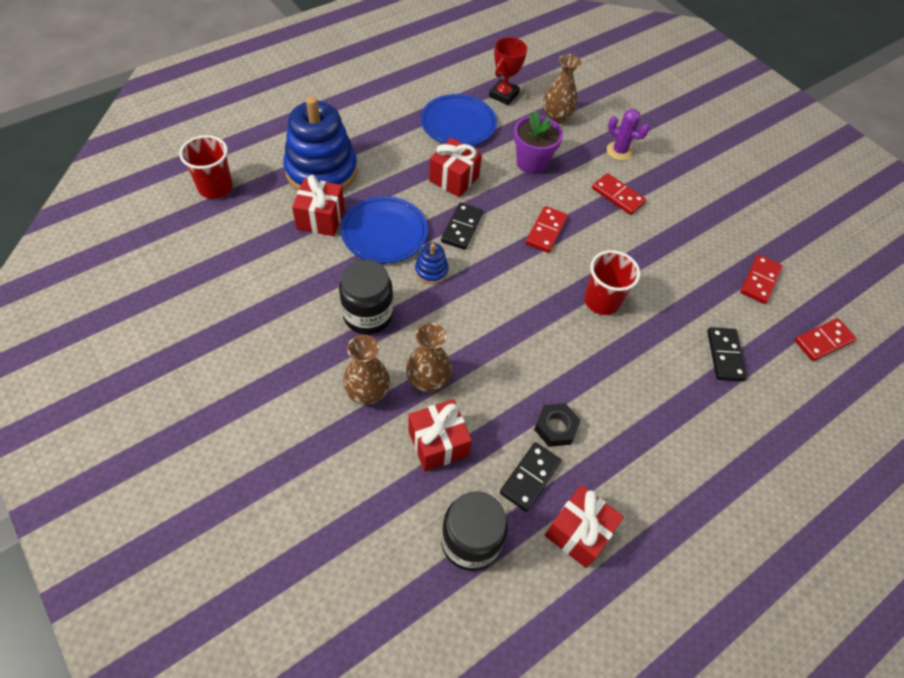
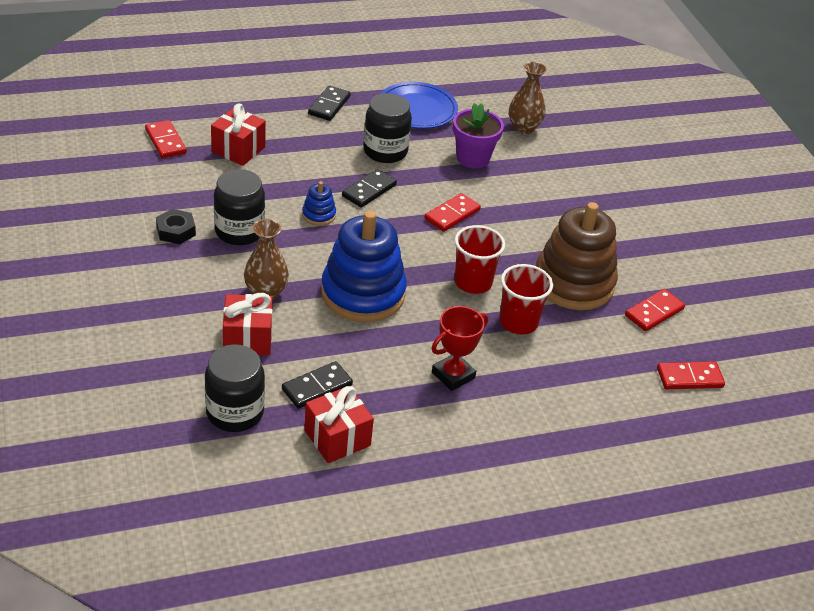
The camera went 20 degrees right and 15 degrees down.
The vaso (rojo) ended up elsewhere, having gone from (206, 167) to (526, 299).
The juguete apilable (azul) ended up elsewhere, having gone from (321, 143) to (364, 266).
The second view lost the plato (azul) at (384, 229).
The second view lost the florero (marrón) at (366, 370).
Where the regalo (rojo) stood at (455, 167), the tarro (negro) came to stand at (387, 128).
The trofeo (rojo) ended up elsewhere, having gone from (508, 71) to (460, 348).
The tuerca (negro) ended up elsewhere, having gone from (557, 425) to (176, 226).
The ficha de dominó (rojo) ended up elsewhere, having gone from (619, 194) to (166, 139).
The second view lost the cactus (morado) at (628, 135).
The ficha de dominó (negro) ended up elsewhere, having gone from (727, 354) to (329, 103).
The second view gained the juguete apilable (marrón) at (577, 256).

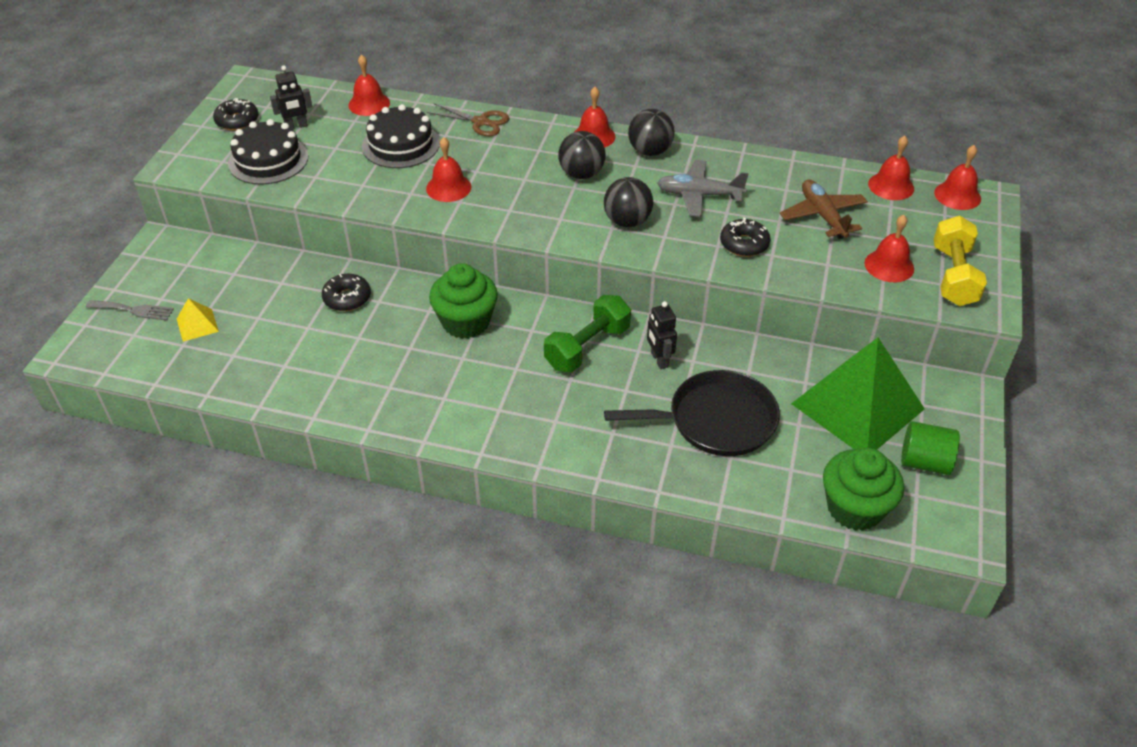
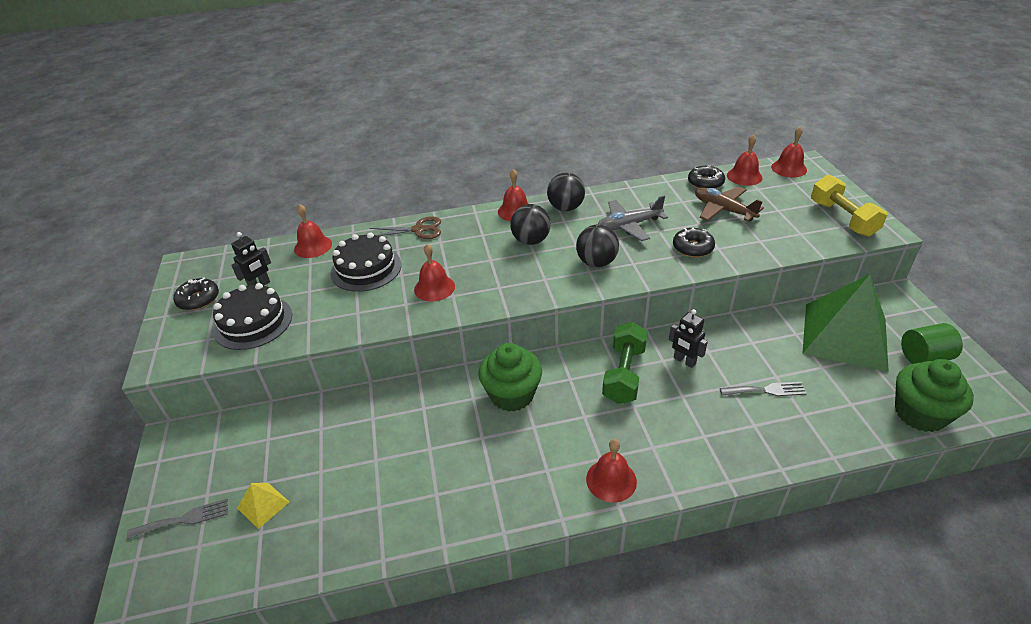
The camera went 25 degrees left and 5 degrees down.
The rosquilla (negro) ended up elsewhere, having gone from (346, 292) to (706, 177).
Where the sartén (negro) stood at (692, 413), the tenedor (gris) came to stand at (763, 389).
The campana (rojo) ended up elsewhere, having gone from (889, 248) to (611, 471).

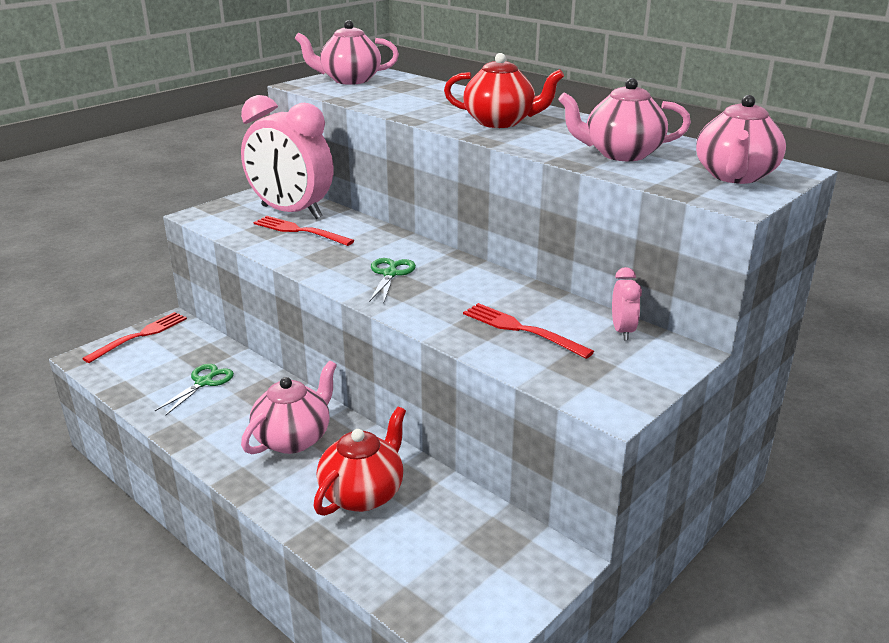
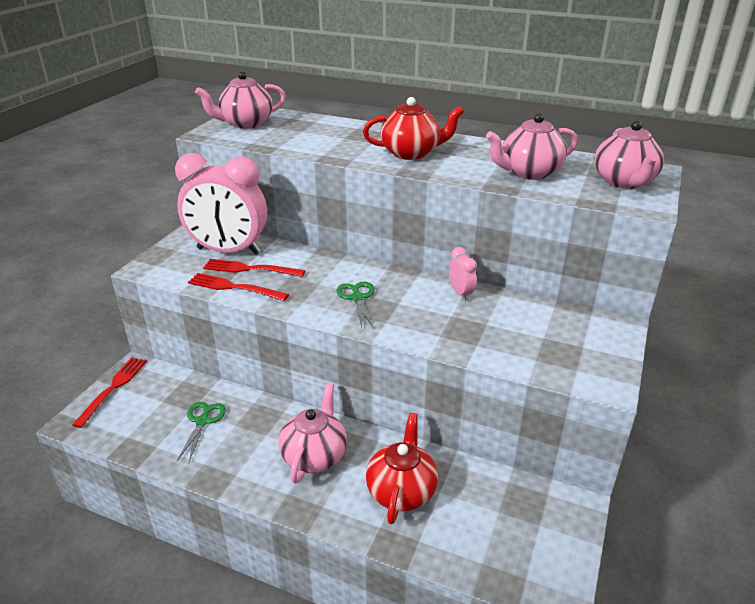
The camera went 20 degrees left and 5 degrees up.
The tenedor (rojo) ended up elsewhere, having gone from (528, 331) to (238, 287).
The despertador (rosa) ended up elsewhere, having gone from (627, 303) to (463, 274).

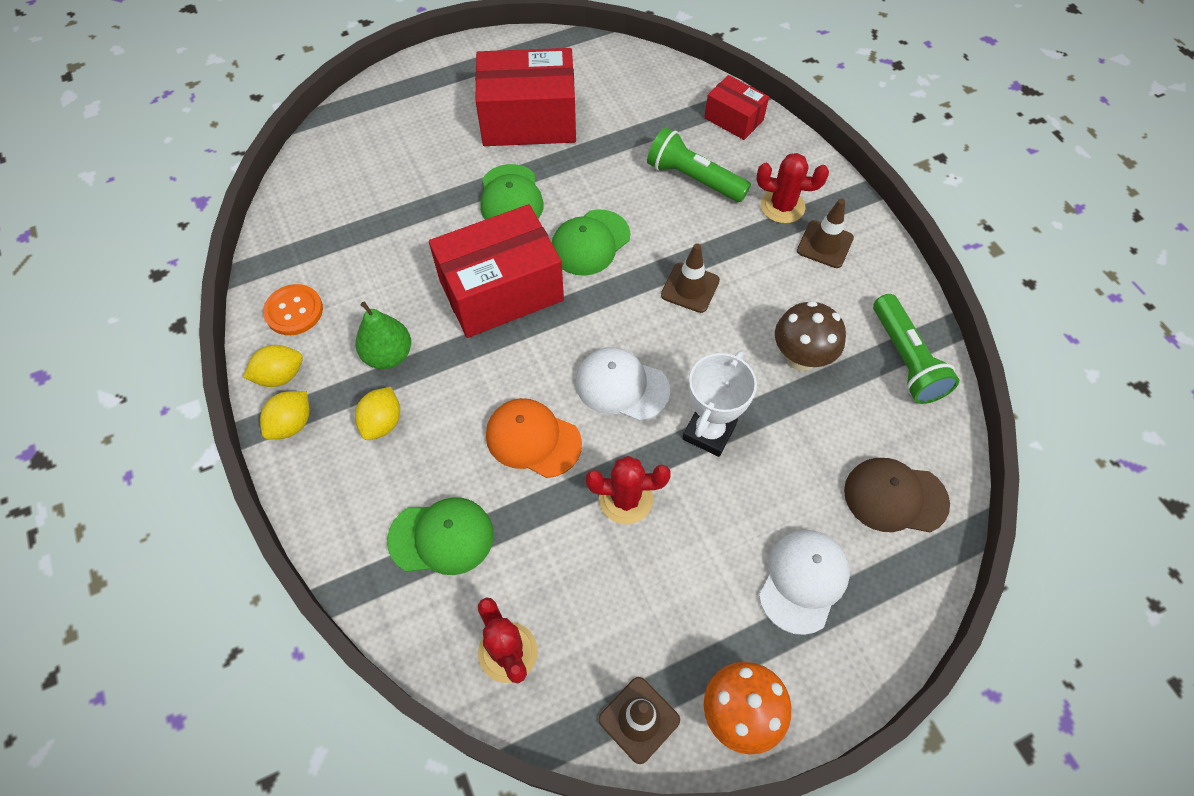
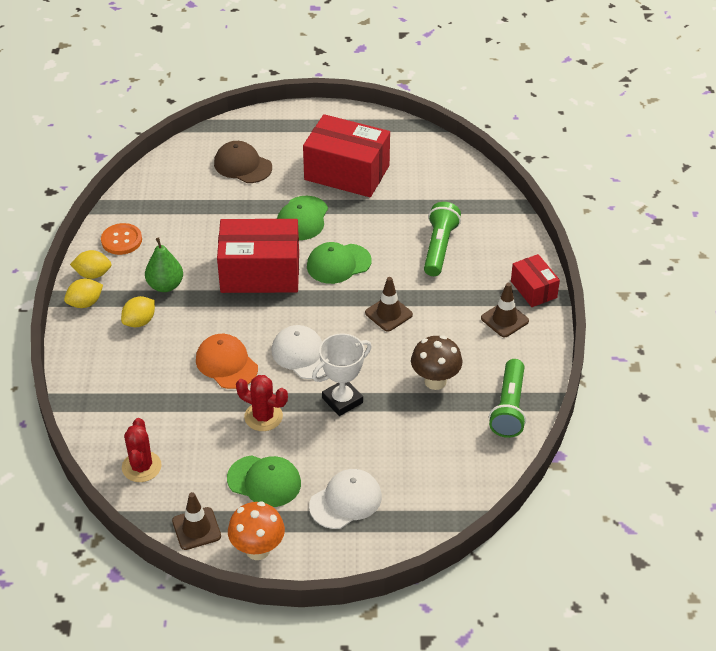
The camera went 25 degrees right and 15 degrees down.
The gorra (verde) ended up elsewhere, having gone from (440, 536) to (264, 481).
The lámpara de mano (verde) at (699, 164) ended up facing another way, 45 degrees clockwise from before.
The caja (rojo) ended up elsewhere, having gone from (736, 107) to (535, 280).
The second view lost the cactus (rojo) at (792, 188).
The gorra (marrón) ended up elsewhere, having gone from (897, 495) to (243, 162).

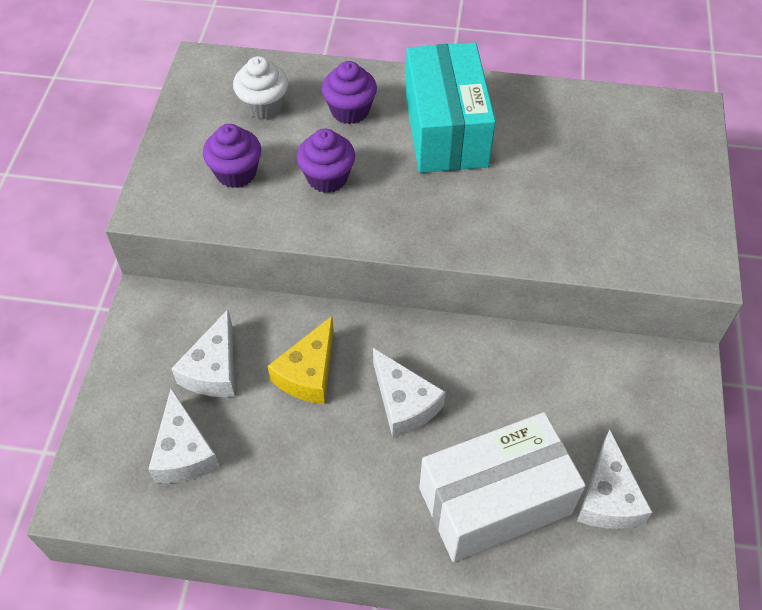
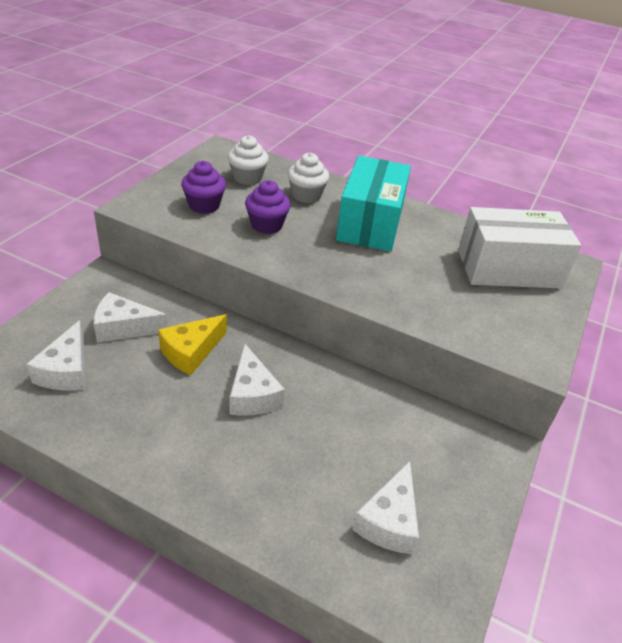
The camera went 15 degrees right and 15 degrees down.
The queso (blanco) at (203, 353) ended up facing another way, 60 degrees clockwise from before.
What was the magdalena (morado) at (349, 92) turned into the magdalena (blanco) at (308, 177).
The caja (blanco) ended up elsewhere, having gone from (502, 487) to (519, 248).

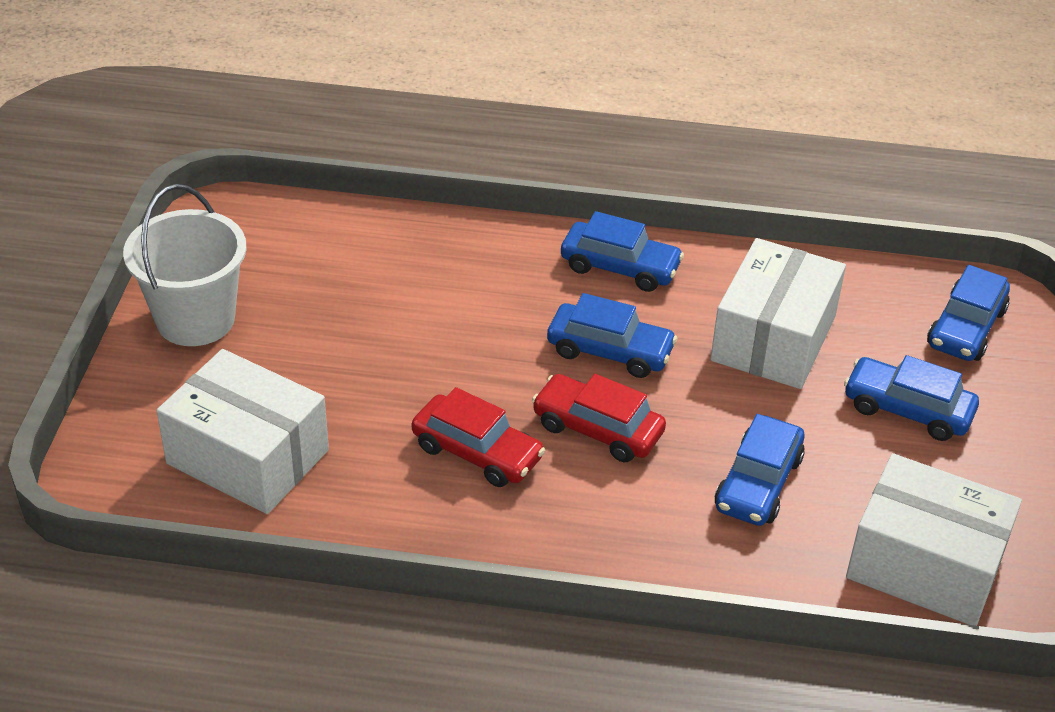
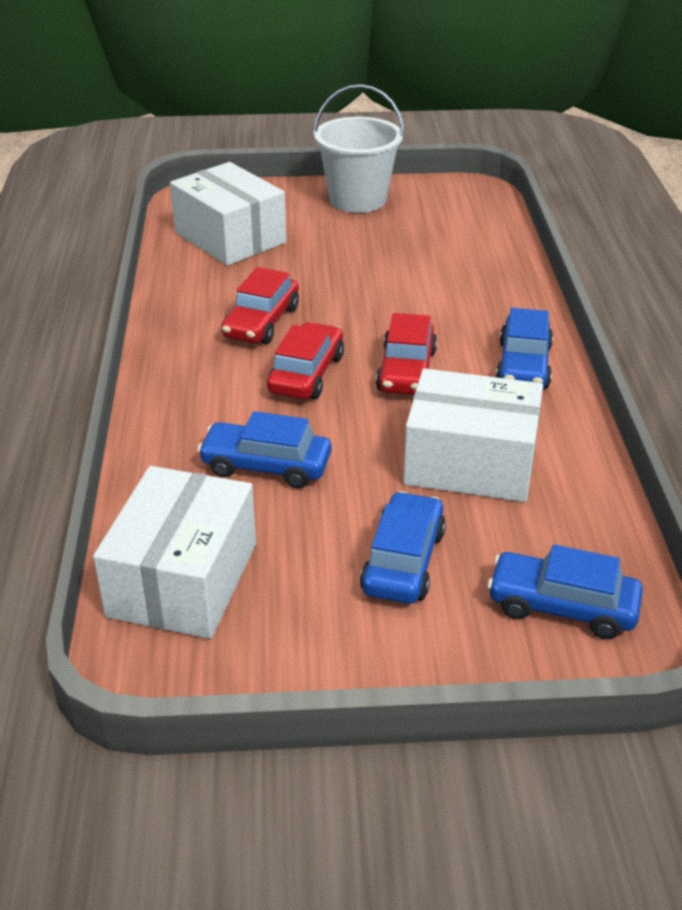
The camera went 80 degrees right and 5 degrees down.
The caja (blanco) at (243, 431) ended up facing another way, 60 degrees counterclockwise from before.
What was the coche (azul) at (612, 335) turned into the coche (rojo) at (406, 354).

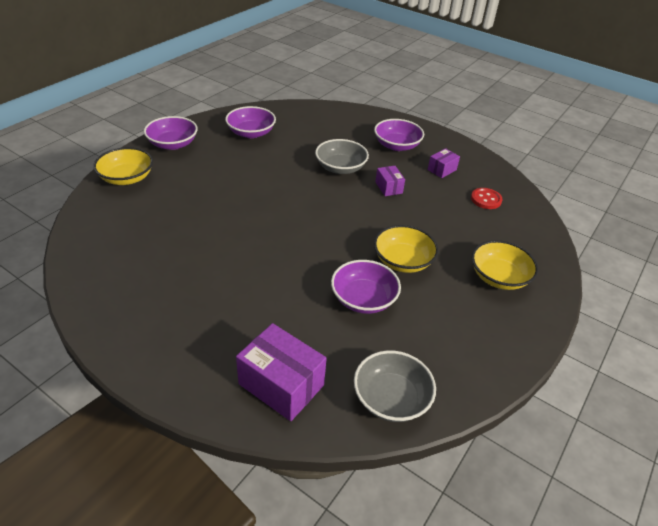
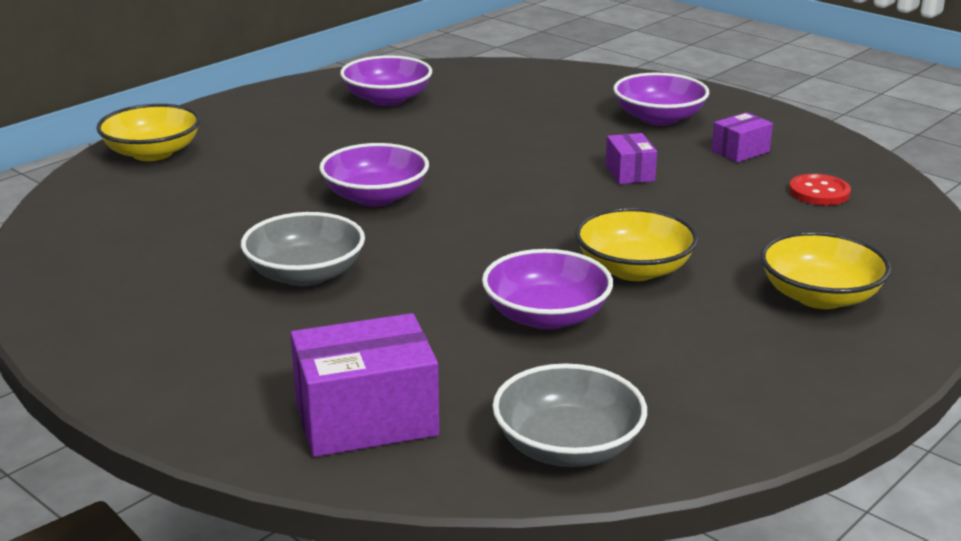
The camera went 10 degrees right and 15 degrees down.
The cuenco (morado) ended up elsewhere, having gone from (171, 133) to (374, 175).
The caja (morado) at (281, 372) ended up facing another way, 60 degrees counterclockwise from before.
The cuenco (gris) ended up elsewhere, having gone from (342, 156) to (303, 249).

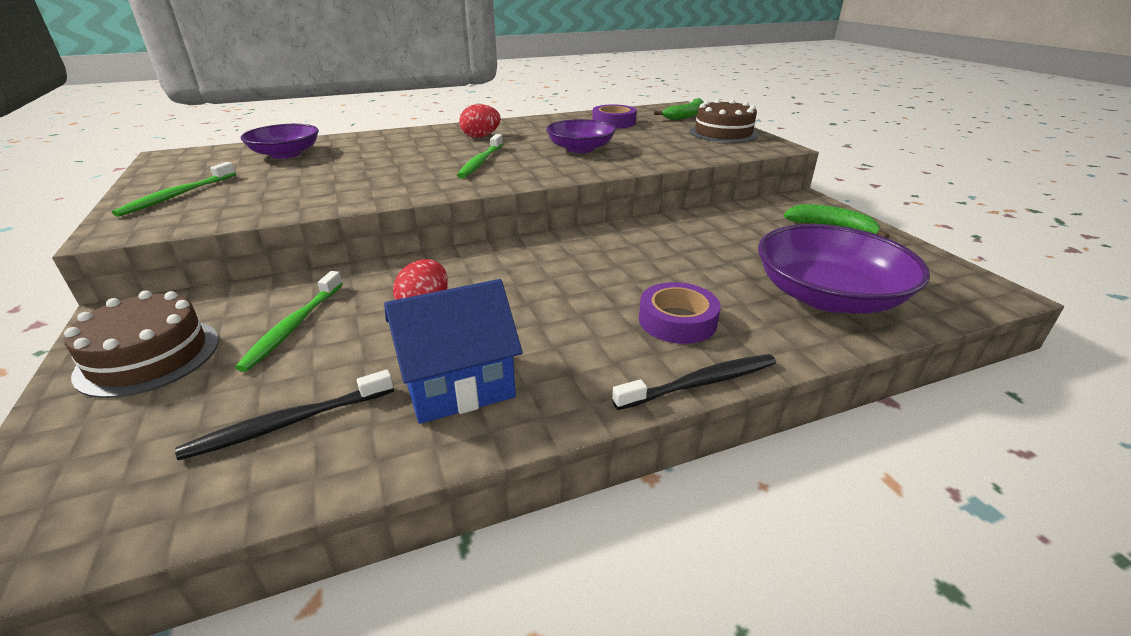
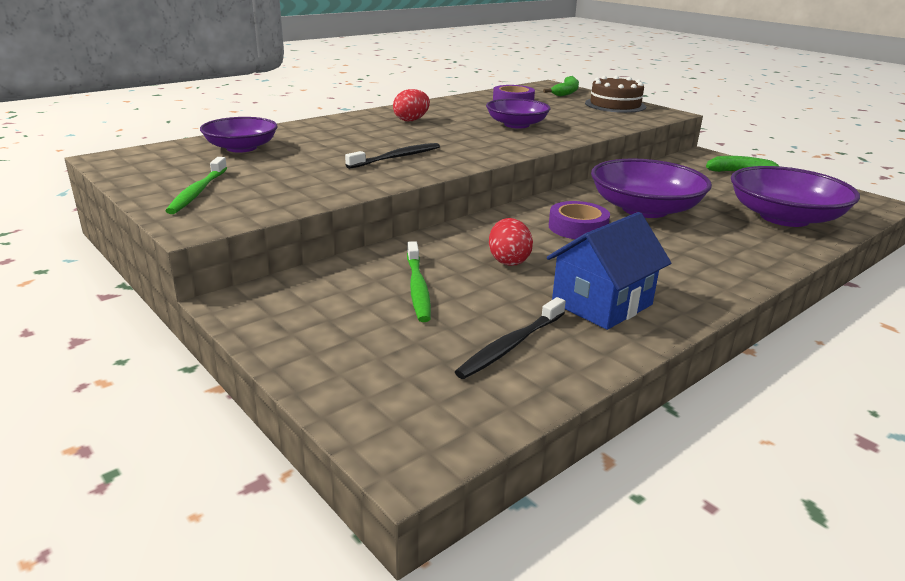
The camera went 20 degrees left and 5 degrees down.
The second view lost the tarta (marrón) at (141, 344).
The second view lost the cepillo de dientes (verde) at (480, 156).
The cepillo de dientes (negro) ended up elsewhere, having gone from (694, 382) to (392, 156).
The cinta adhesiva (morado) ended up elsewhere, having gone from (680, 313) to (579, 220).
The second view gained the cuenco (morado) at (651, 188).

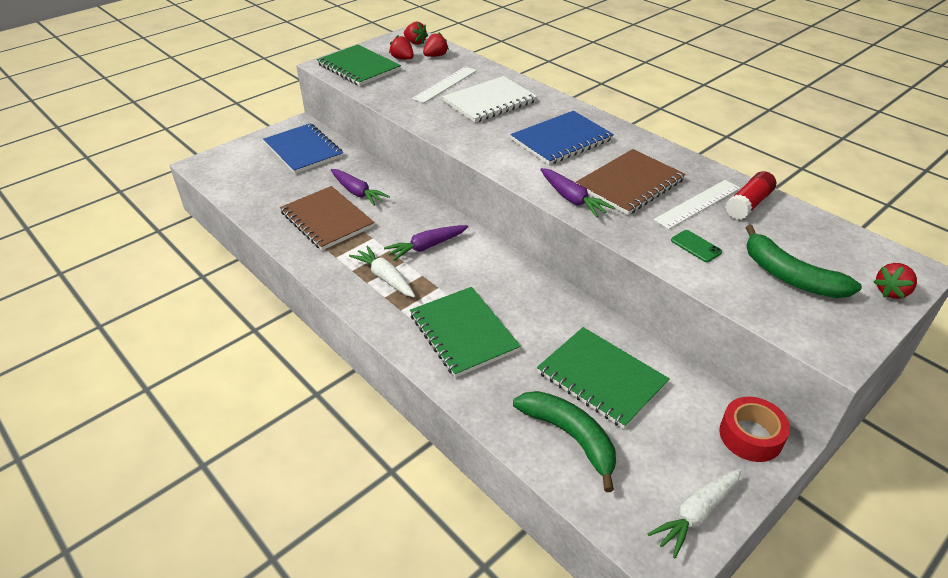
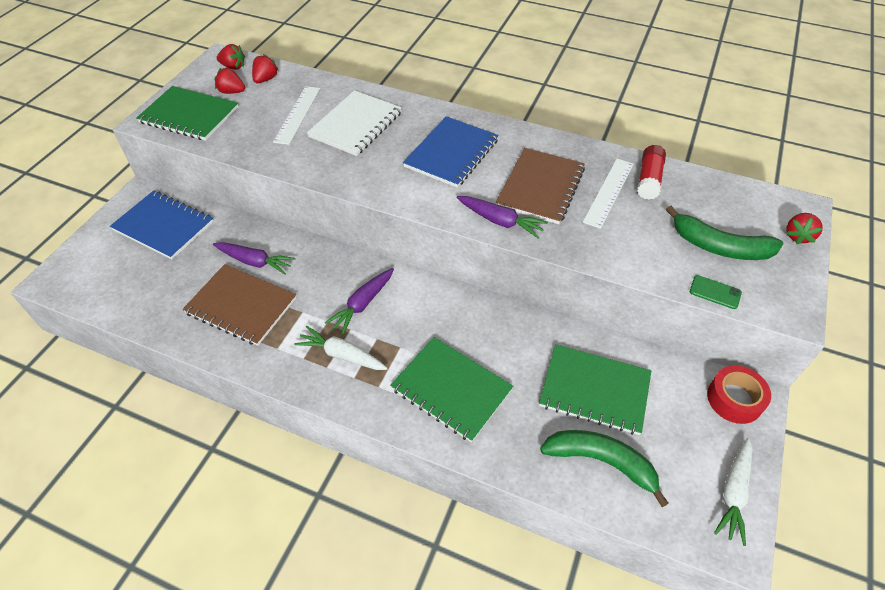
The camera went 25 degrees left and 10 degrees up.
The móvil (verde) ended up elsewhere, having gone from (696, 246) to (716, 292).

